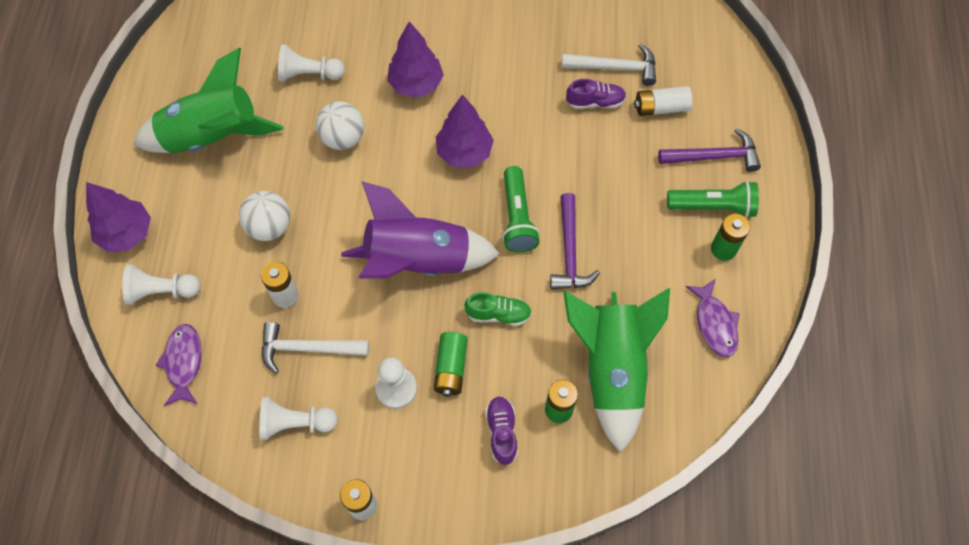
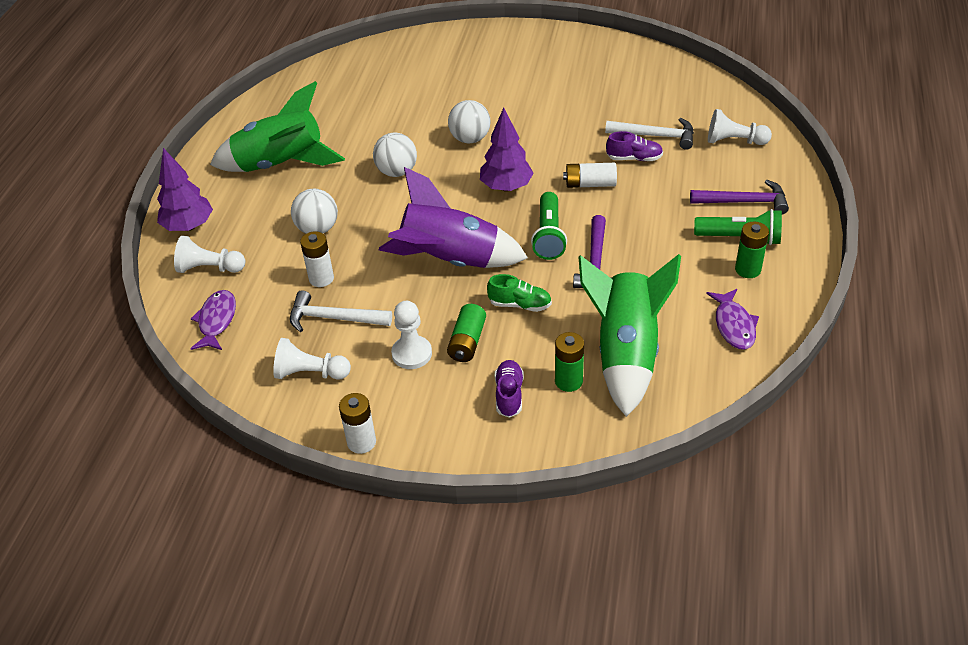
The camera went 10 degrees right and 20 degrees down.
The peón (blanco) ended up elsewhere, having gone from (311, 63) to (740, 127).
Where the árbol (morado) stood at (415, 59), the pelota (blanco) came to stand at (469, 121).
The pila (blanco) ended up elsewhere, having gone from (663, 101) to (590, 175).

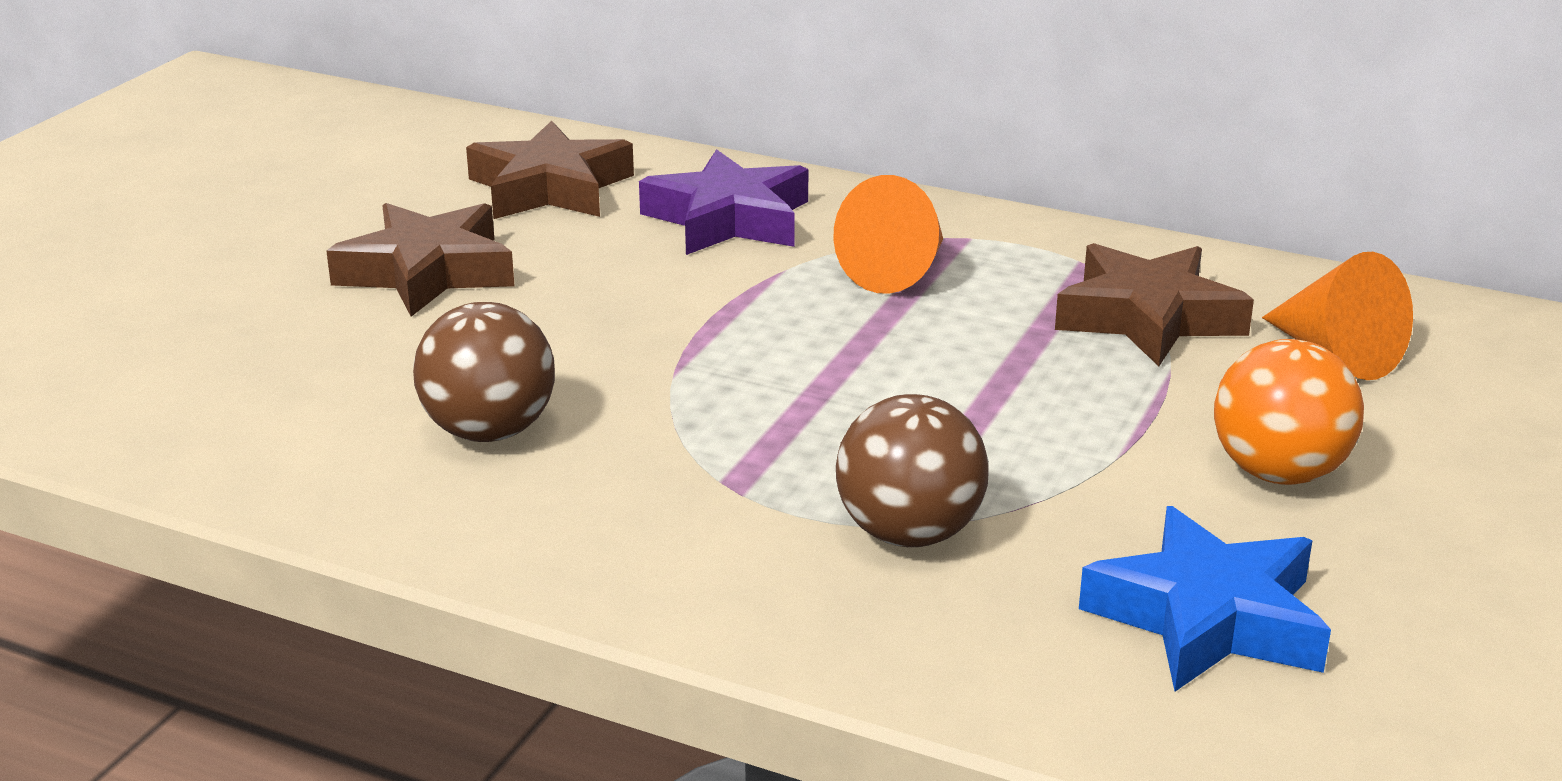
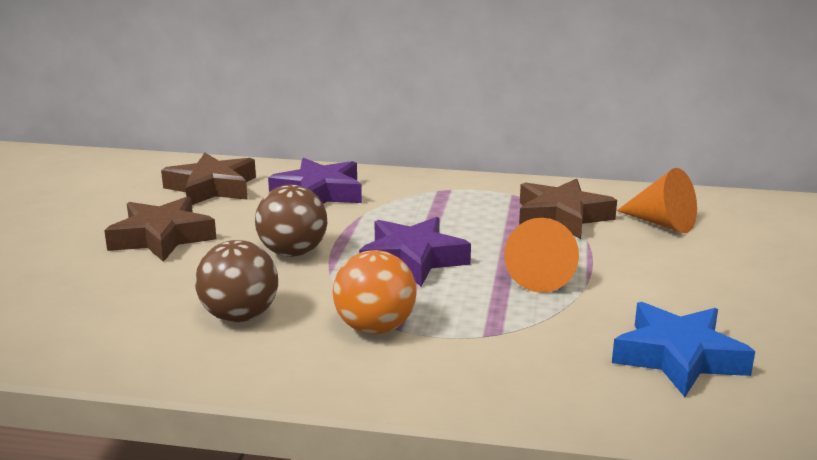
The camera went 15 degrees left and 5 degrees down.
The cono (naranja) ended up elsewhere, having gone from (888, 234) to (541, 255).
The pelota (marrón) ended up elsewhere, having gone from (912, 470) to (291, 221).
The pelota (naranja) ended up elsewhere, having gone from (1289, 412) to (374, 292).
The second view gained the estrella (morado) at (415, 251).

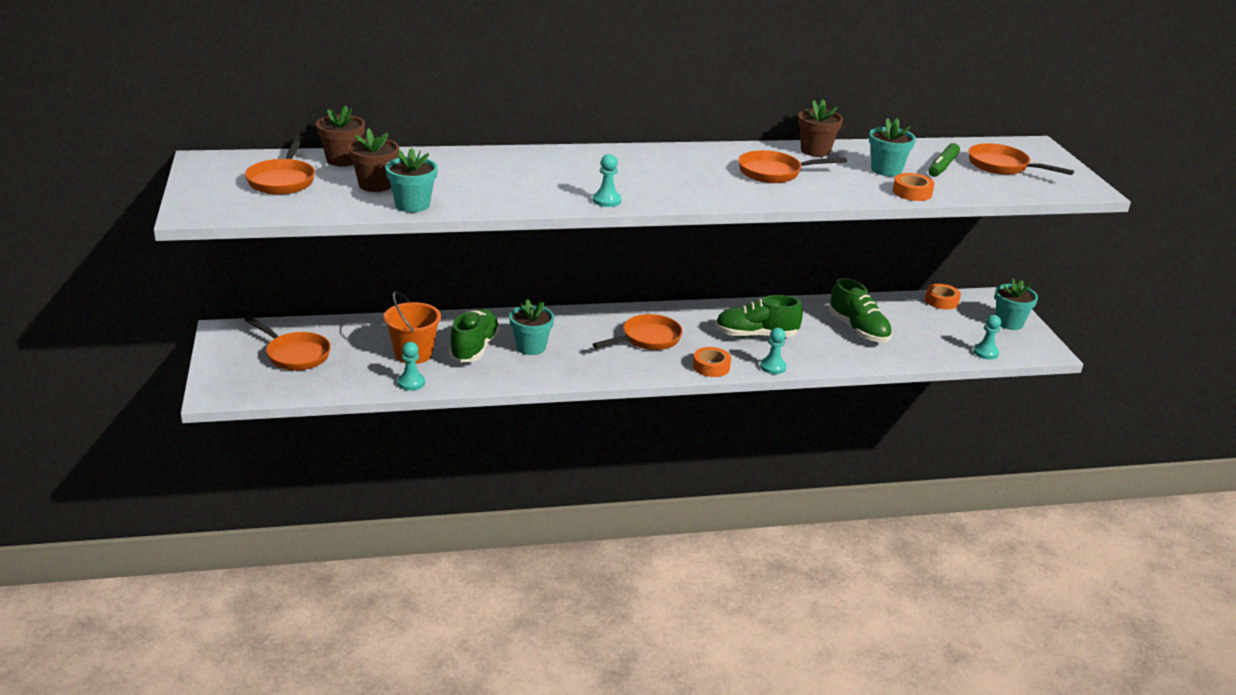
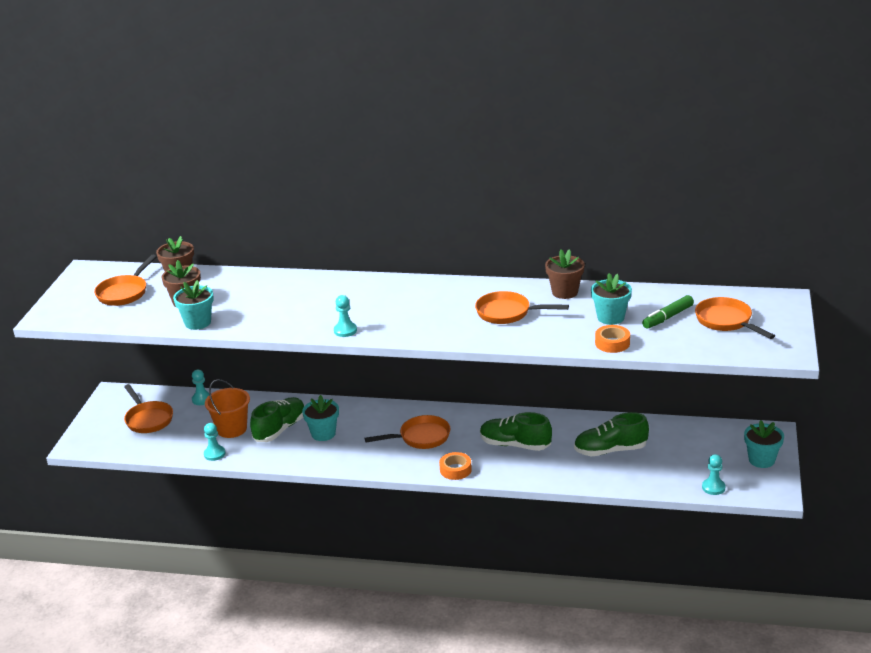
The camera went 25 degrees right and 0 degrees up.
The peón (turquesa) ended up elsewhere, having gone from (773, 351) to (200, 387).
The zapato (verde) at (860, 310) ended up facing another way, 90 degrees clockwise from before.
The second view lost the cinta adhesiva (naranja) at (943, 297).

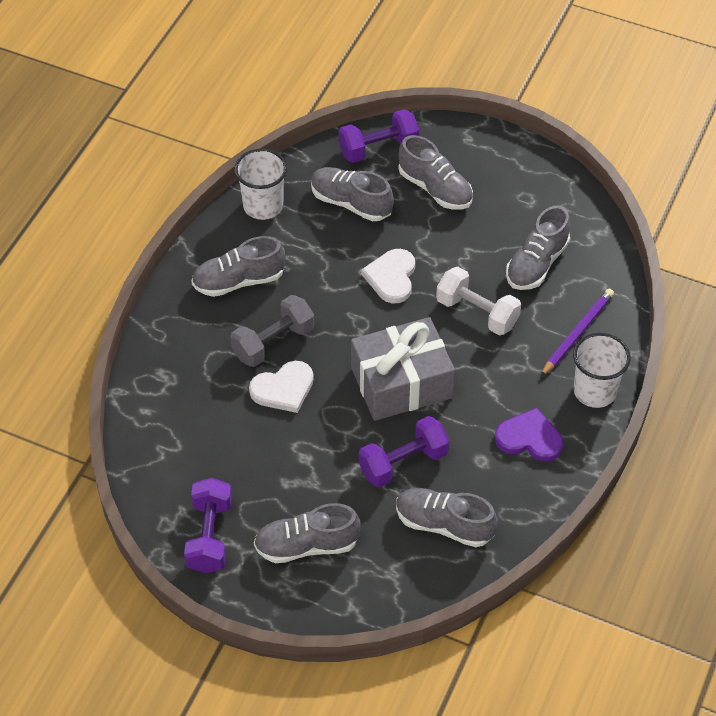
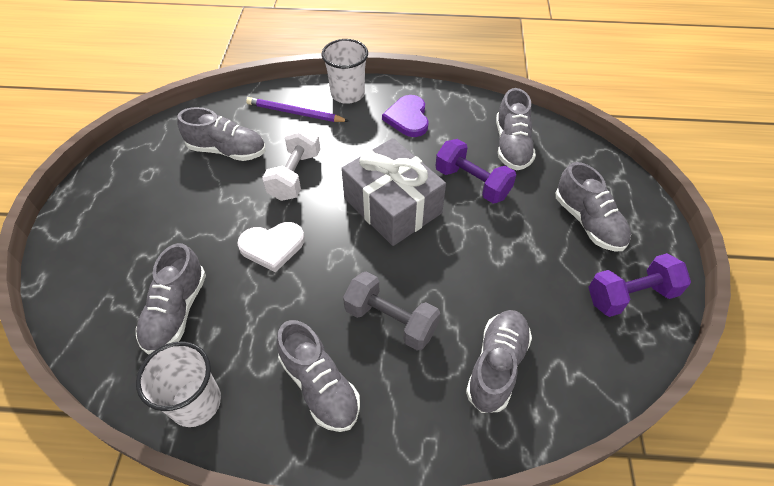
The camera went 110 degrees left and 0 degrees up.
The second view lost the corazón (blanco) at (281, 387).
The second view lost the mancuerna (morado) at (379, 136).
The zapato (gris) ended up elsewhere, having gone from (436, 172) to (499, 361).

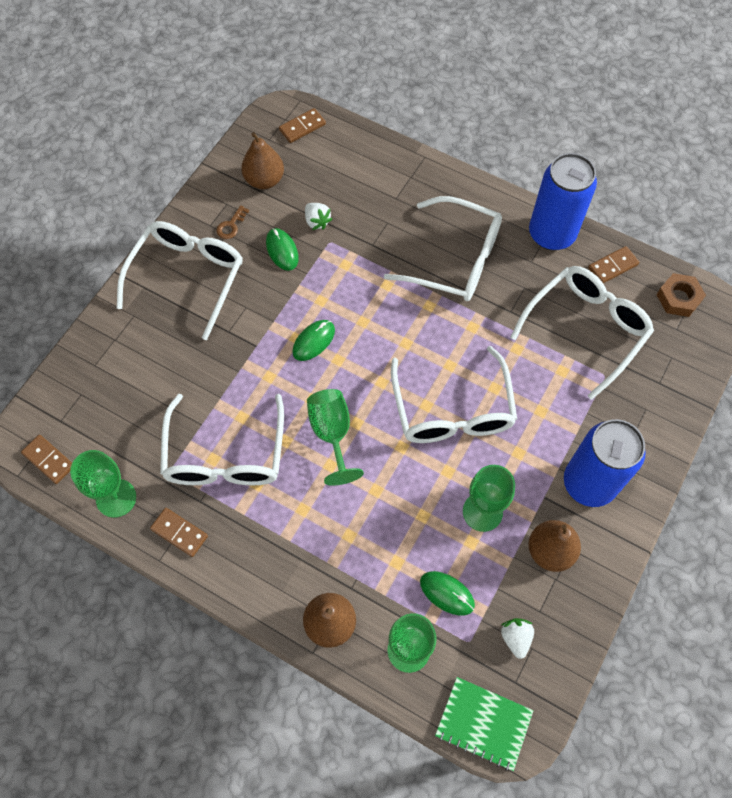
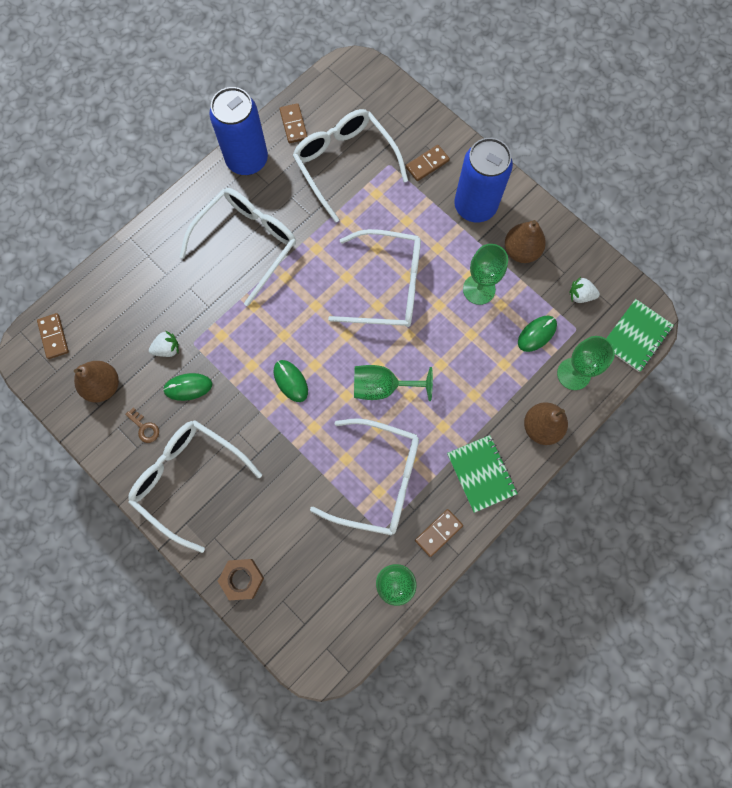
The camera went 75 degrees left and 10 degrees up.
The ficha de dominó (marrón) ended up elsewhere, having gone from (46, 459) to (428, 163).
The tuerca (marrón) ended up elsewhere, having gone from (681, 295) to (241, 579).
The second view gained the cuaderno (verde) at (482, 474).

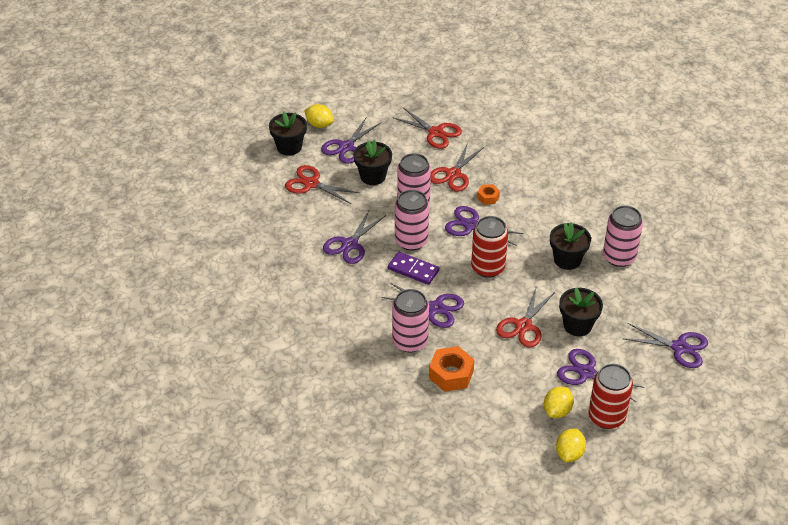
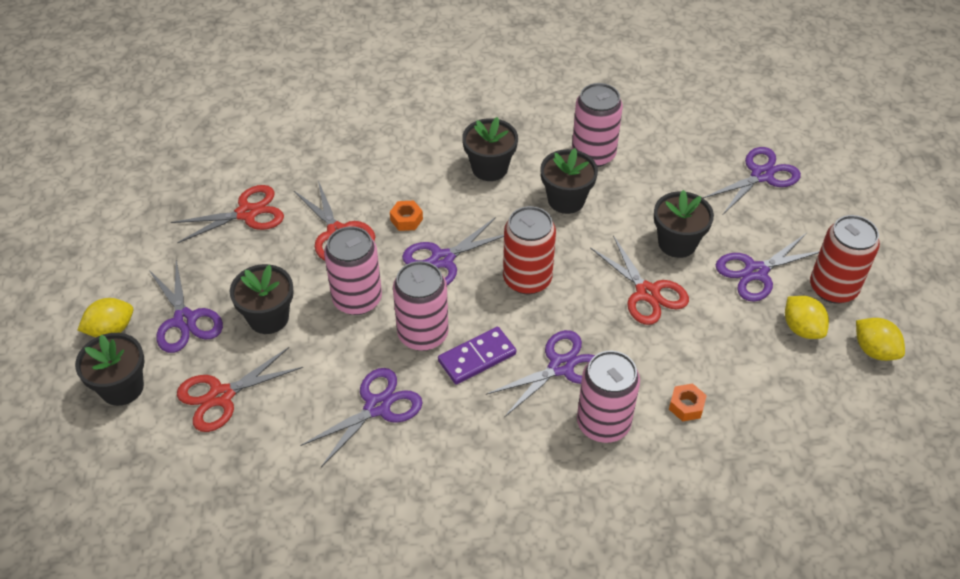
The camera went 60 degrees left and 5 degrees up.
The tijeras (morado) at (354, 236) ended up facing another way, 105 degrees counterclockwise from before.
The size of the tuerca (naranja) at (452, 369) changed by a factor of 0.55.
The second view gained the maceta (negro) at (490, 149).

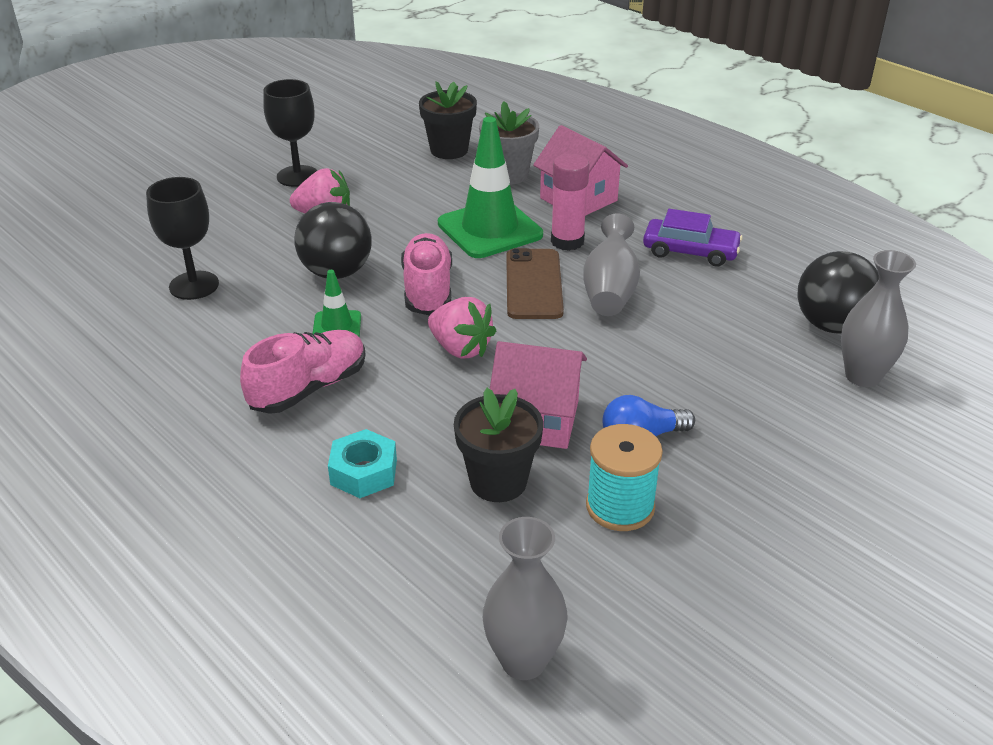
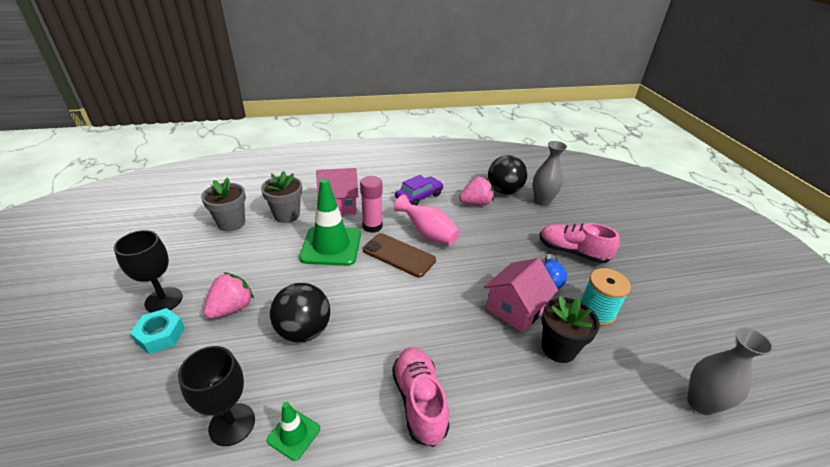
The camera went 60 degrees left and 0 degrees up.
The cono de tráfico (verde) ended up elsewhere, having gone from (337, 303) to (293, 431).
The tuerca (turquesa) ended up elsewhere, having gone from (362, 463) to (157, 331).
The zapato (rosa) ended up elsewhere, having gone from (426, 274) to (580, 243).
What was the maceta (negro) at (448, 120) turned into the maceta (gris) at (223, 204).
The fresa (rosa) ended up elsewhere, having gone from (462, 328) to (476, 190).
What was the florero (gris) at (611, 264) turned into the florero (rosa) at (427, 220).

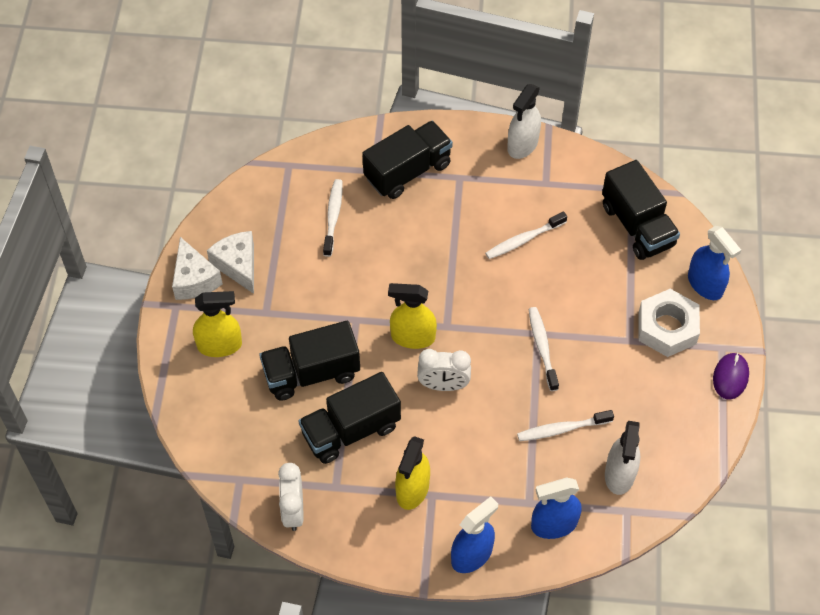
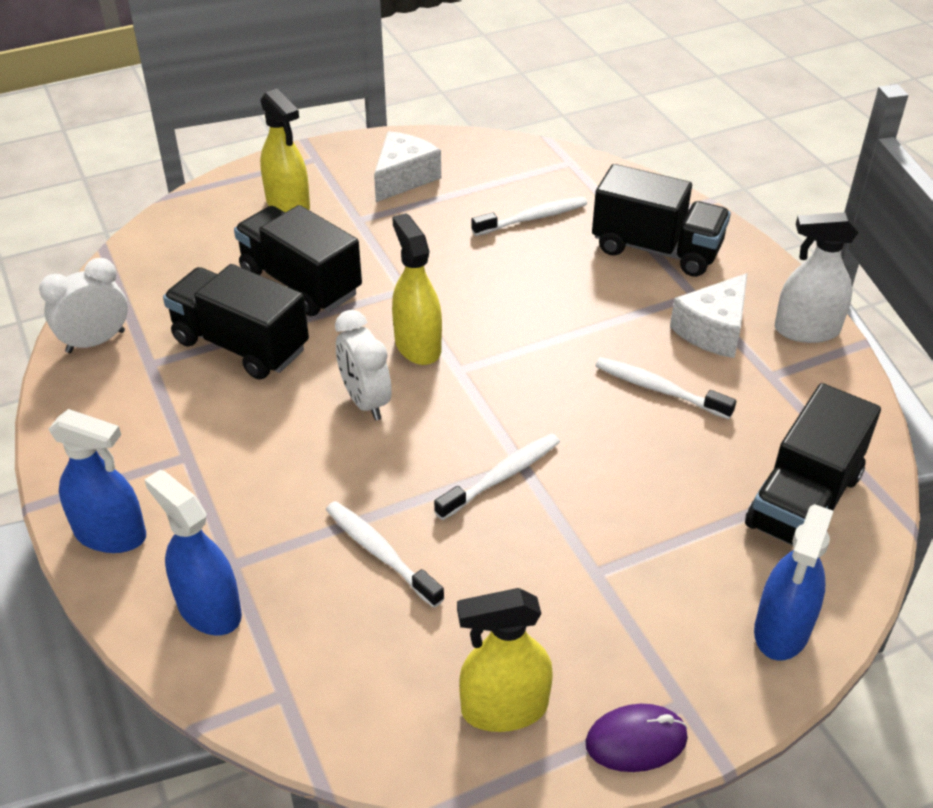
The camera went 60 degrees right and 15 degrees down.
The queso (blanco) ended up elsewhere, having gone from (197, 268) to (708, 315).
The pulverizador (amarillo) ended up elsewhere, having gone from (412, 473) to (505, 660).
The second view lost the pulverizador (blanco) at (622, 458).
The second view lost the tuerca (blanco) at (669, 323).

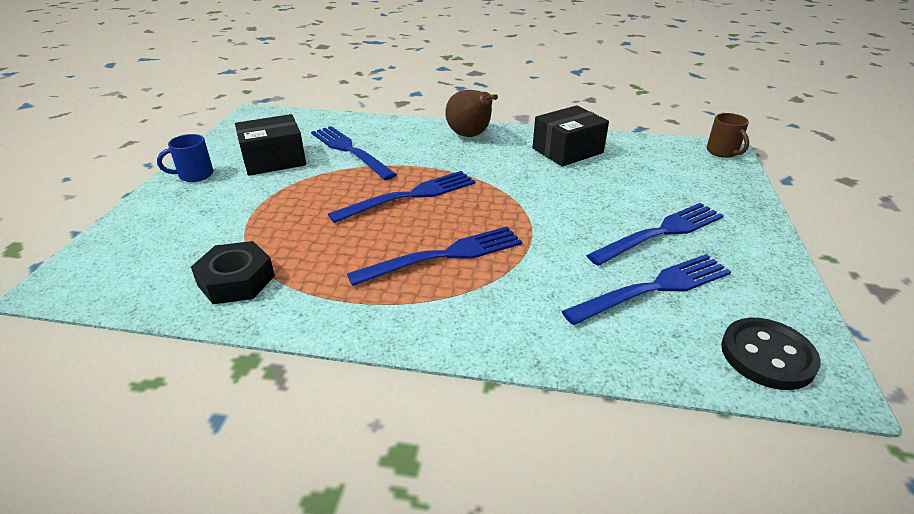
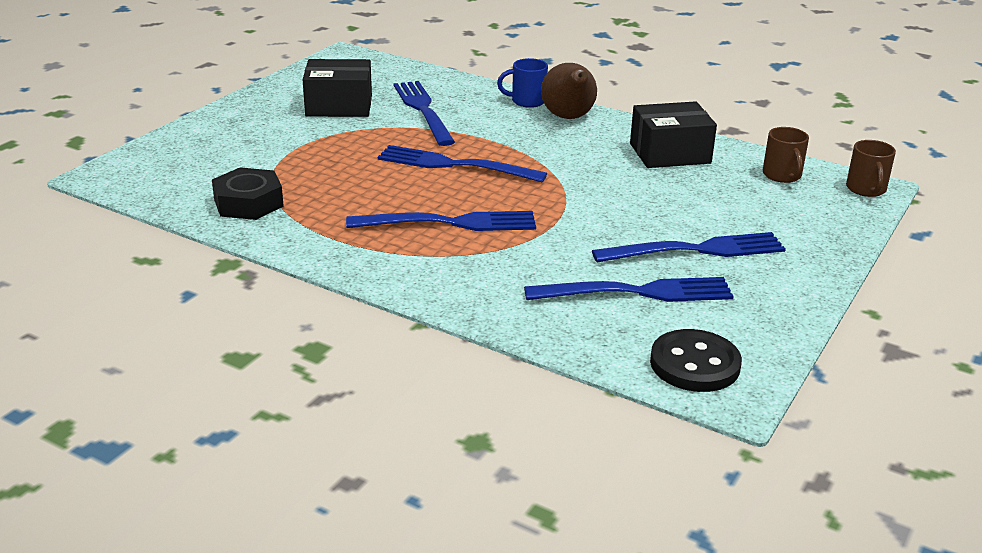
The camera went 20 degrees right and 5 degrees down.
The taza (azul) ended up elsewhere, having gone from (185, 158) to (522, 83).
The tenedor (azul) at (401, 197) ended up facing another way, 150 degrees counterclockwise from before.
The second view gained the taza (marrón) at (786, 155).

